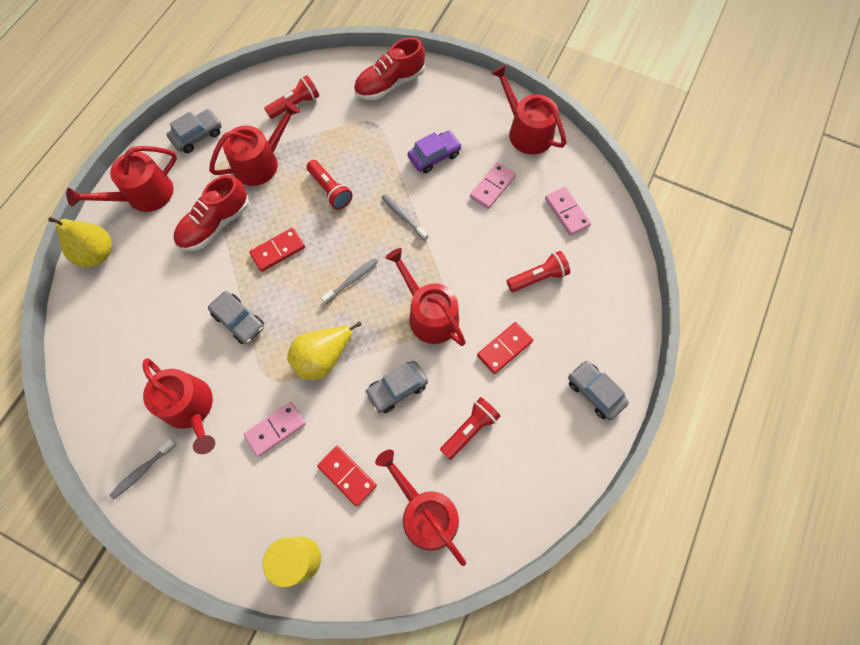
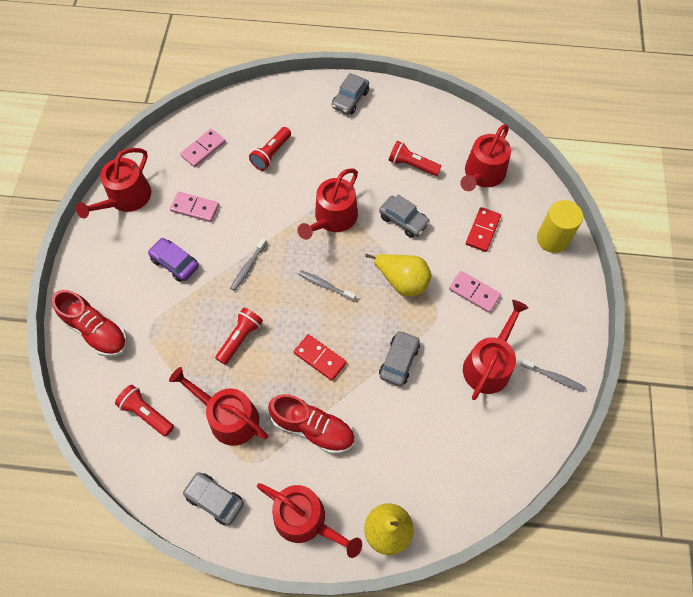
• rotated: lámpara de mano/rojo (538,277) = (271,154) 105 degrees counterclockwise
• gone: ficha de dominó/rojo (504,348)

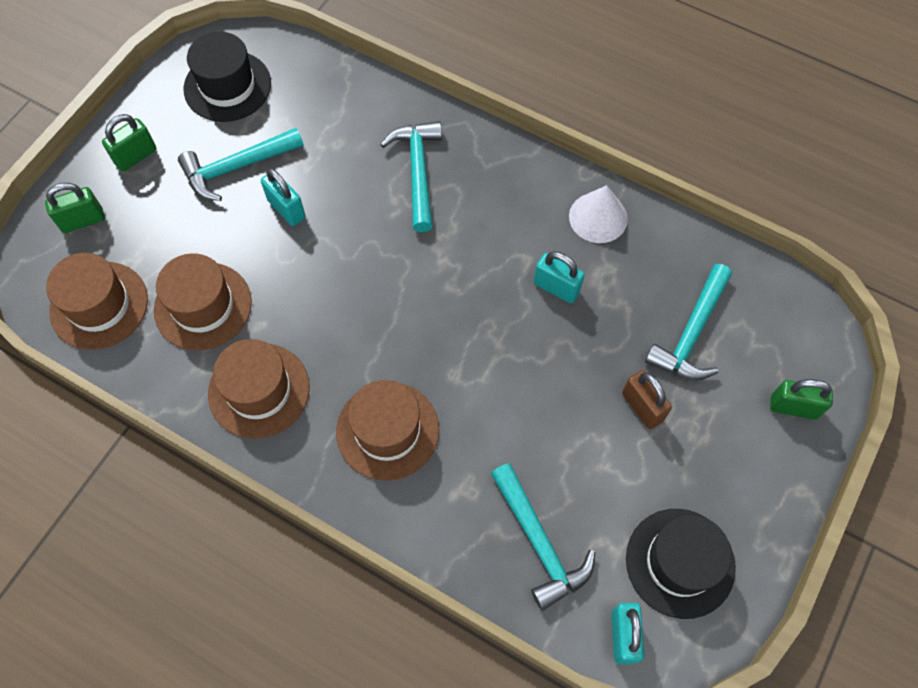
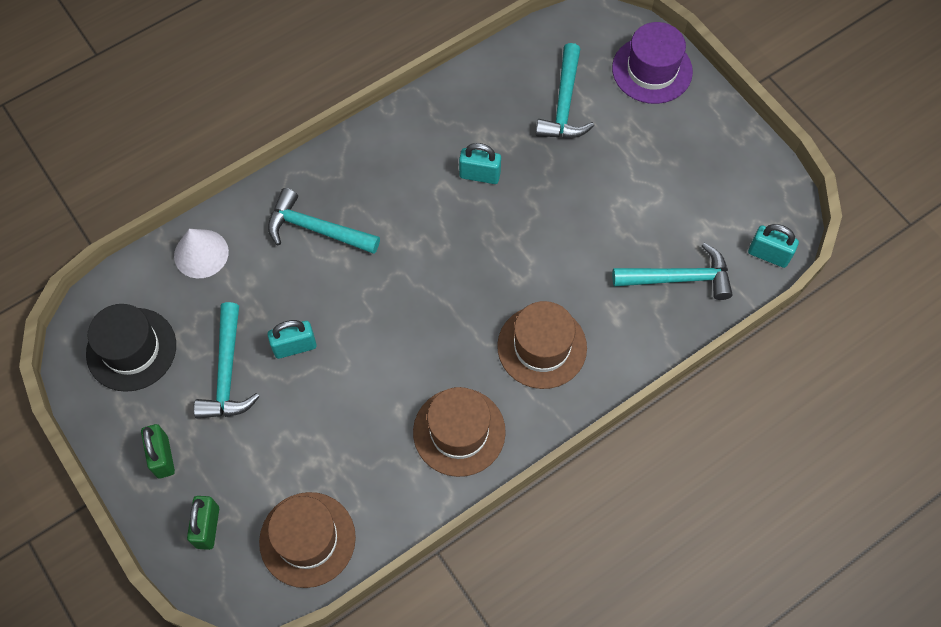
• shifted: cono/blanco (598,217) to (201,253)
• rotated: candado/turquesa (556,287) = (479,175) 45 degrees clockwise
• gone: sombrero/marrón (203,306)
• rotated: martillo/turquesa (691,333) = (564,104) 45 degrees clockwise
• gone: candado/marrón (642,407)
• swapped: candado/verde (793,407) to sombrero/morado (652,70)
• gone: sombrero/negro (680,562)

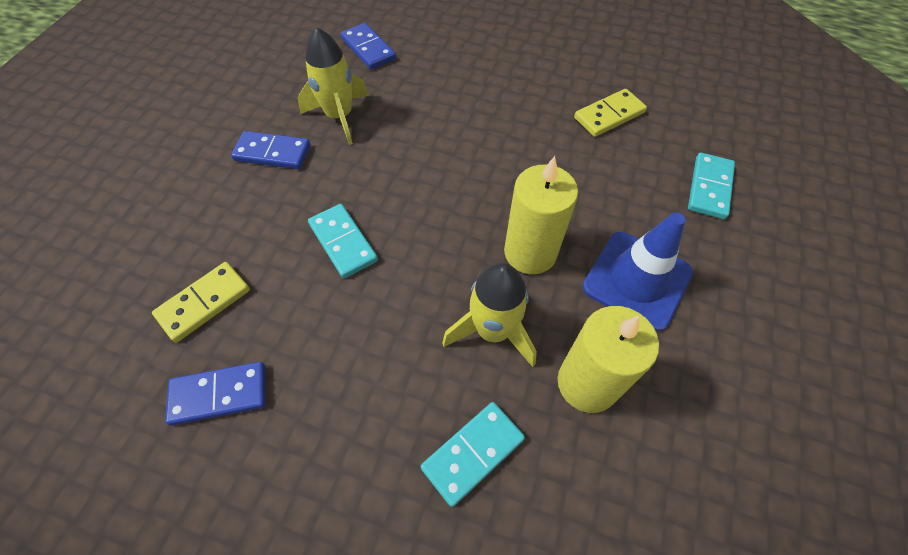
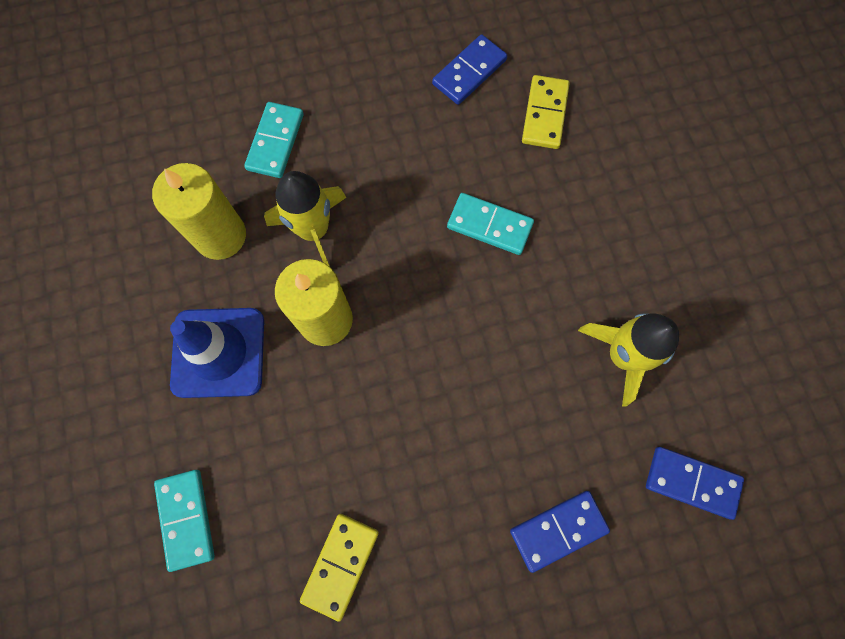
• shifted: ficha de dominó/azul (272,153) to (558,530)

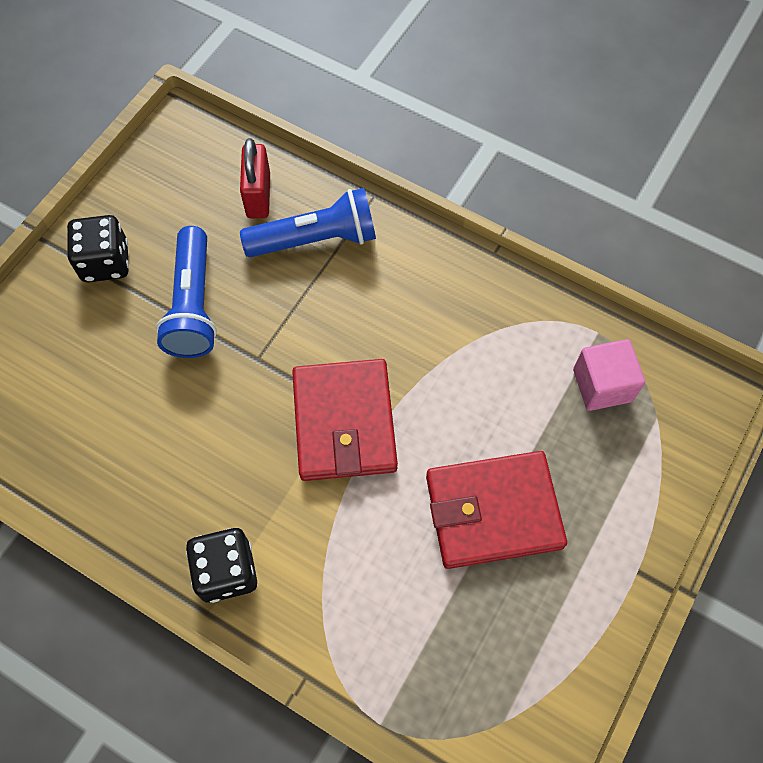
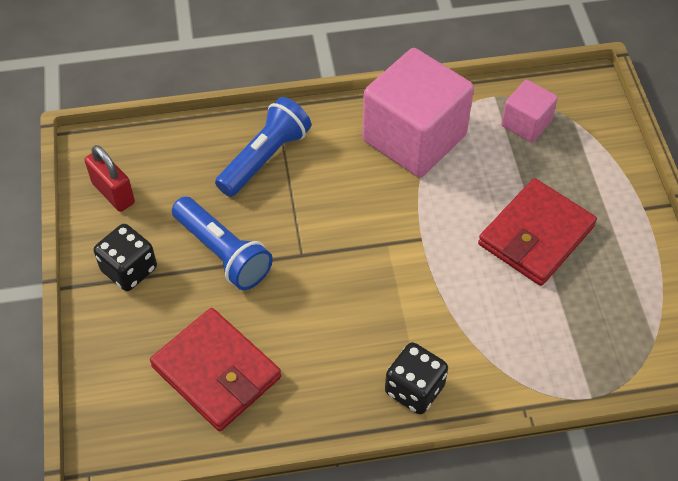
• shifted: candado/rojo (258,195) to (113,193)
• shifted: cartera/rojo (344,423) to (216,372)
• new: cubo/rosa (414,138)

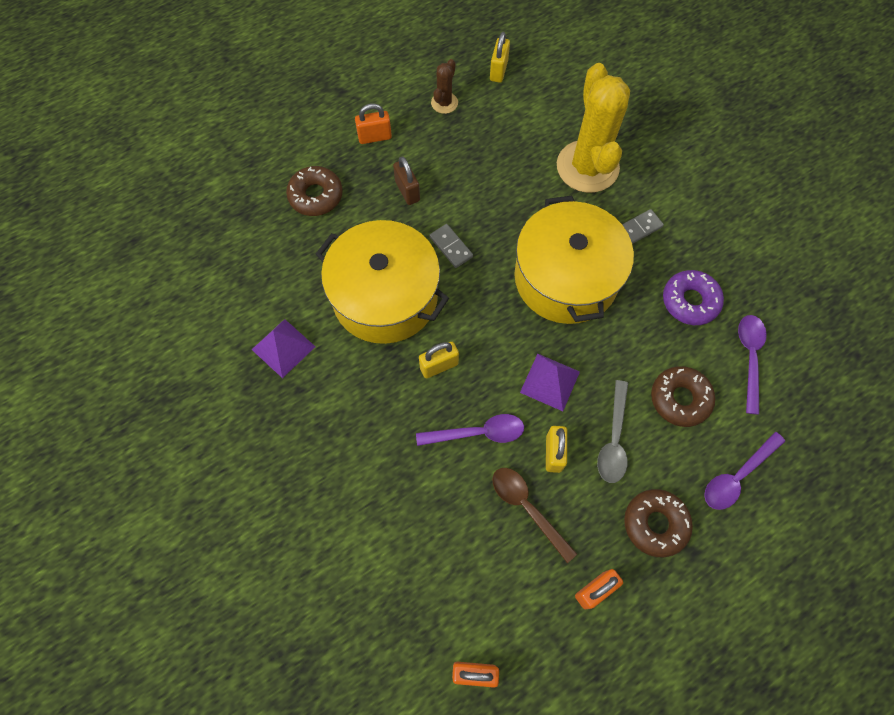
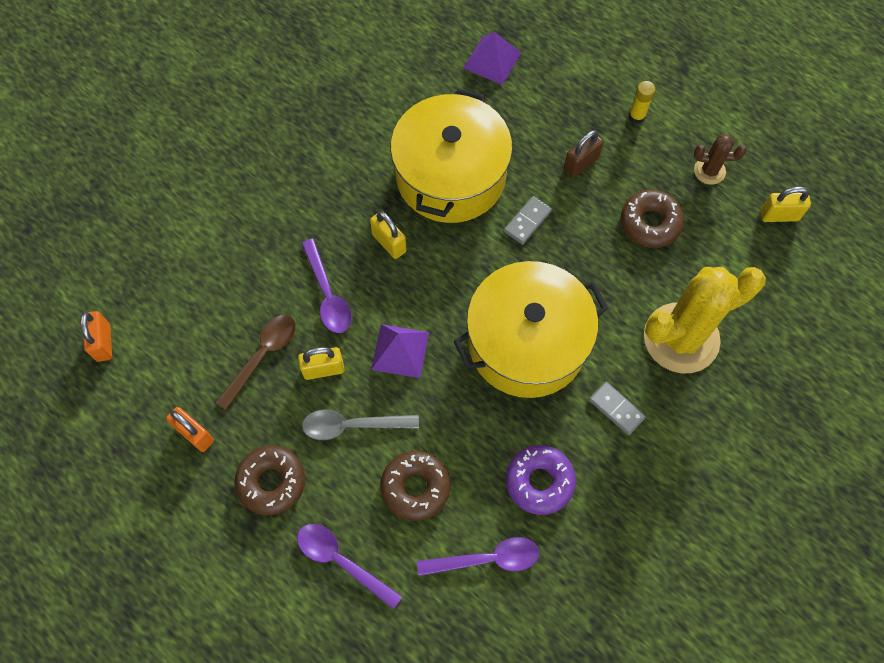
• swapped: candado/naranja (374,137) to barra de pegamento/amarillo (636,116)
• shifted: rosquilla/marrón (316,196) to (650,223)
• shifted: pirámide/morado (283,348) to (492,60)

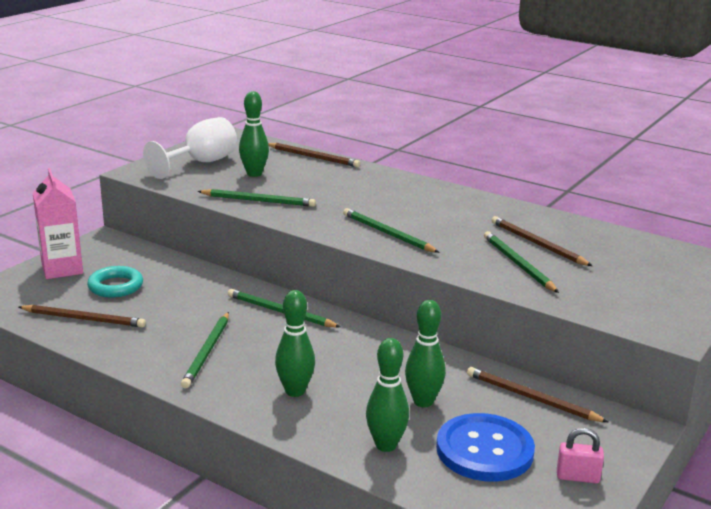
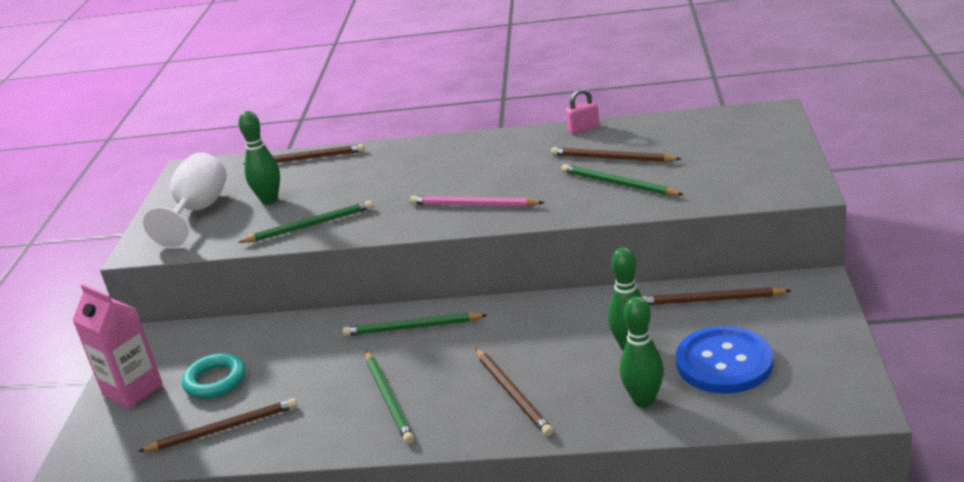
• repainted: lápiz/verde (387,233) to lápiz/rosa (473,205)
• swapped: bolo/verde (295,391) to lápiz/marrón (513,394)
• shifted: candado/rosa (577,477) to (583,129)

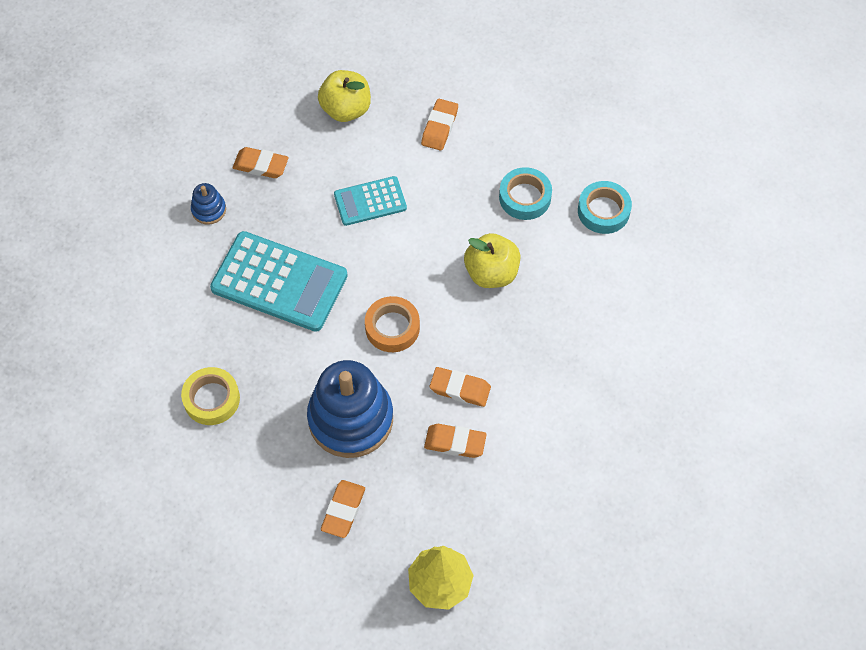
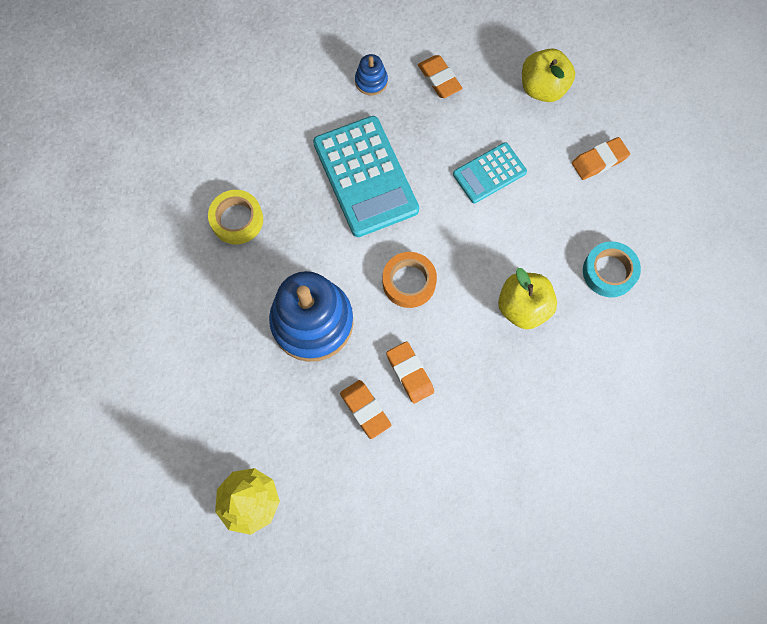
• rotated: calculadora/turquesa (370,201) = (489,173) 60 degrees counterclockwise
• gone: cinta adhesiva/turquesa (603,211)
• gone: goma de borrar/naranja (343,510)

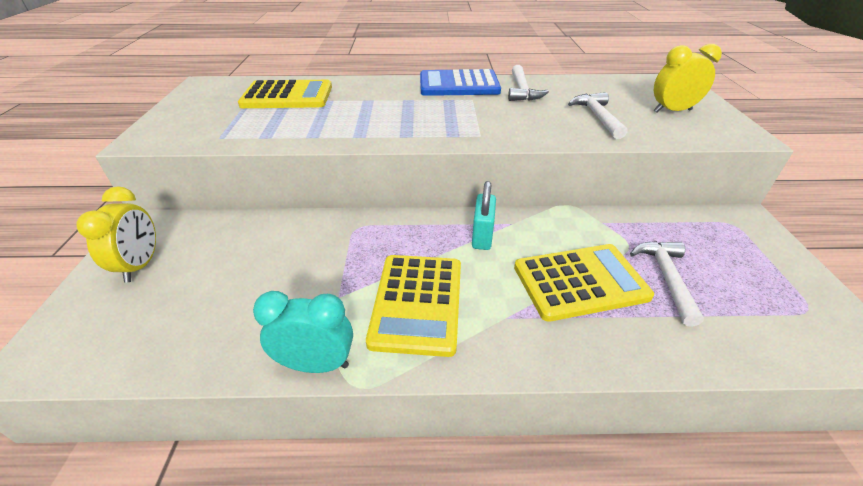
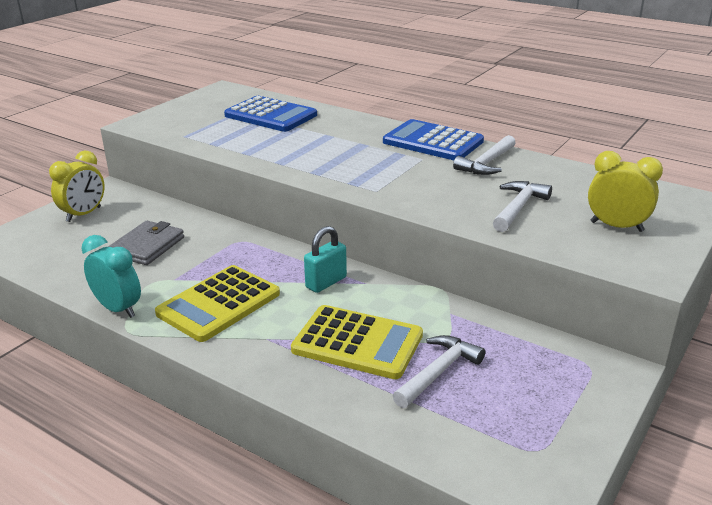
• repainted: calculadora/amarillo (287,96) to calculadora/azul (270,115)
• new: cartera/gris (147,246)

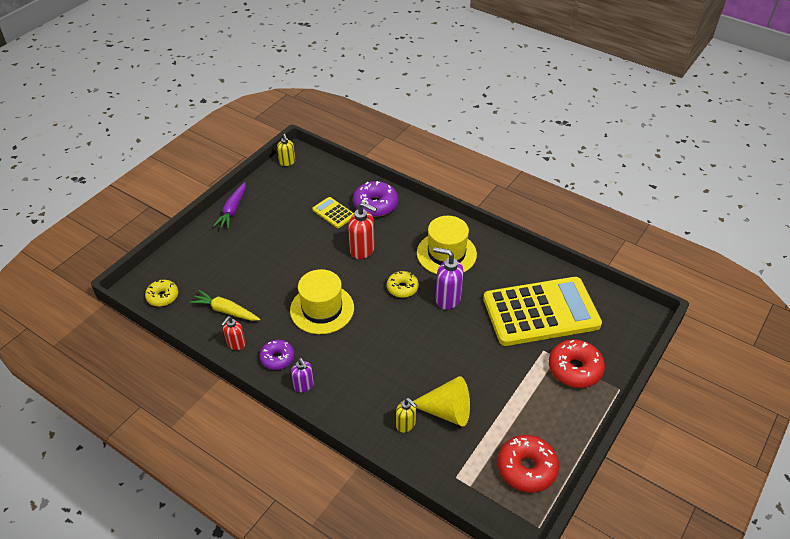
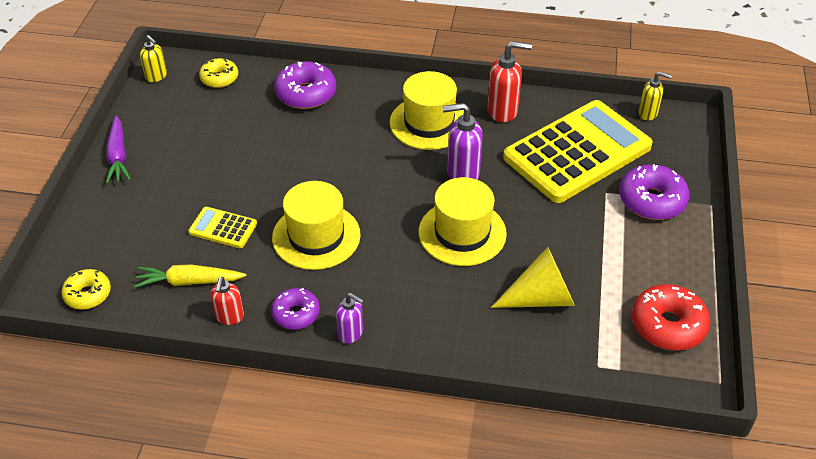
• shifted: calculadora/amarillo (333,213) to (223,228)
• shifted: dispensador de jabón/rojo (362,250) to (503,111)
• shifted: rosquilla/amarillo (402,288) to (219,78)
• repainted: rosquilla/rojo (574,369) to rosquilla/morado (652,200)
• shifted: dispensador de jabón/amarillo (406,425) to (648,113)
• new: sombrero/amarillo (462,233)

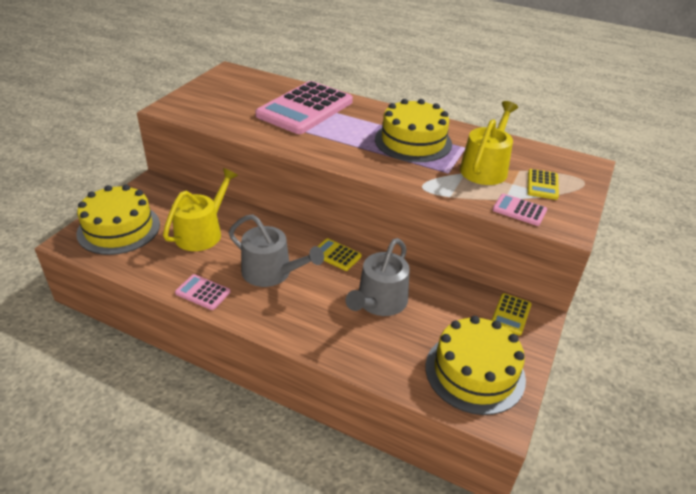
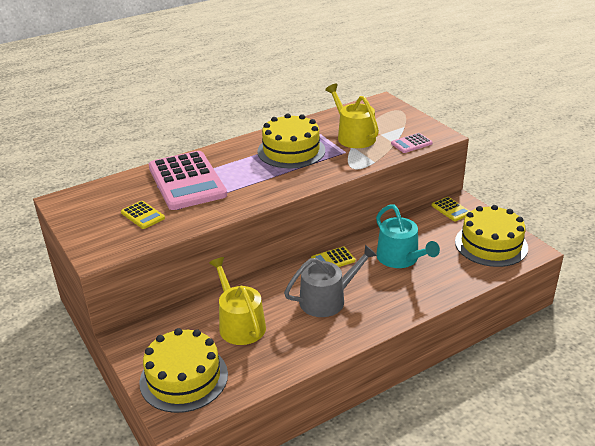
• shifted: calculadora/amarillo (542,185) to (142,215)
• repainted: regadera/gris (379,302) to regadera/turquesa (401,258)
• gone: calculadora/rosa (203,292)

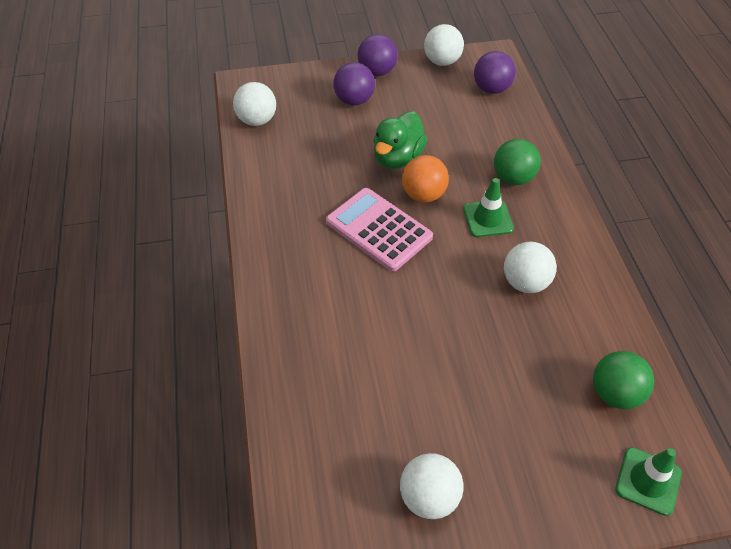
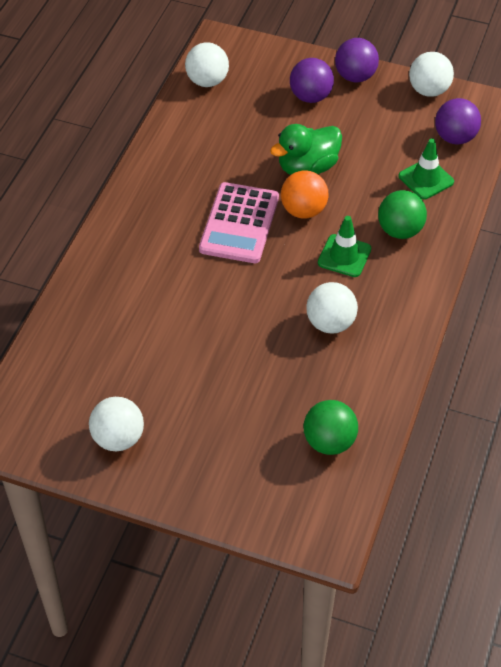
• rotated: calculadora/rosa (378,229) = (239,223) 150 degrees counterclockwise
• shifted: cono de tráfico/verde (648,481) to (426,179)

